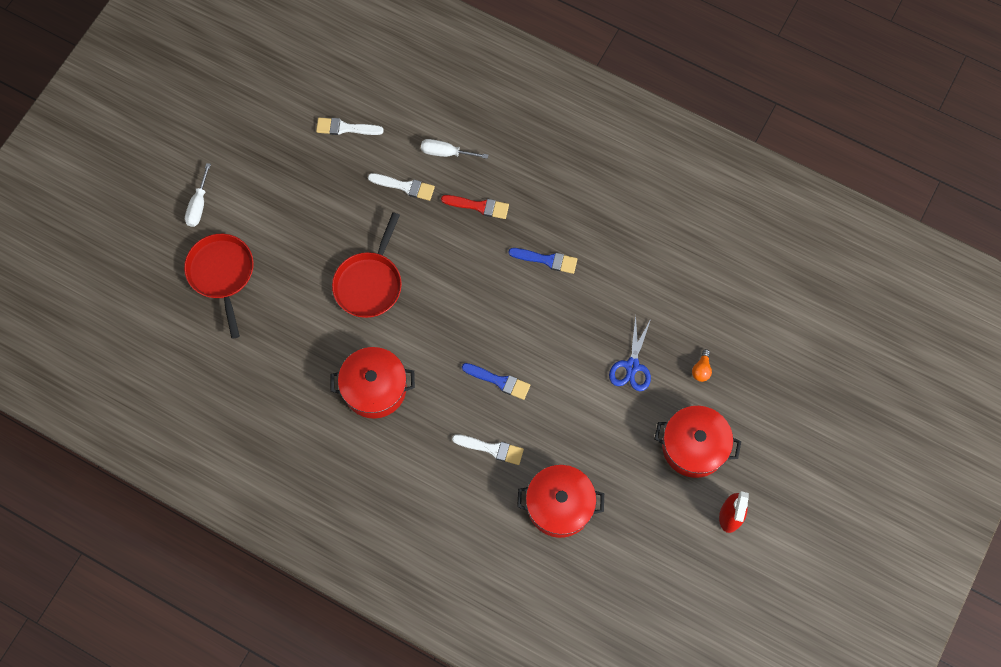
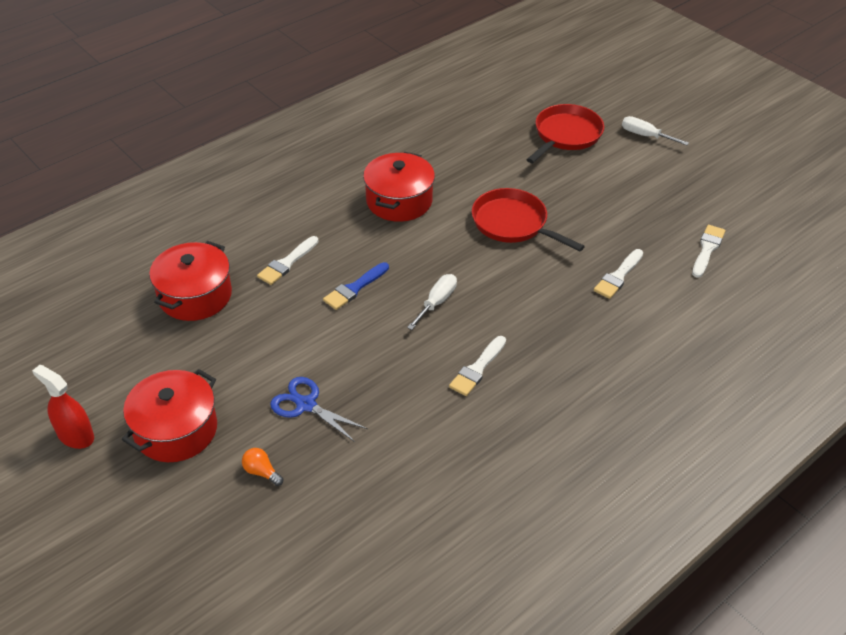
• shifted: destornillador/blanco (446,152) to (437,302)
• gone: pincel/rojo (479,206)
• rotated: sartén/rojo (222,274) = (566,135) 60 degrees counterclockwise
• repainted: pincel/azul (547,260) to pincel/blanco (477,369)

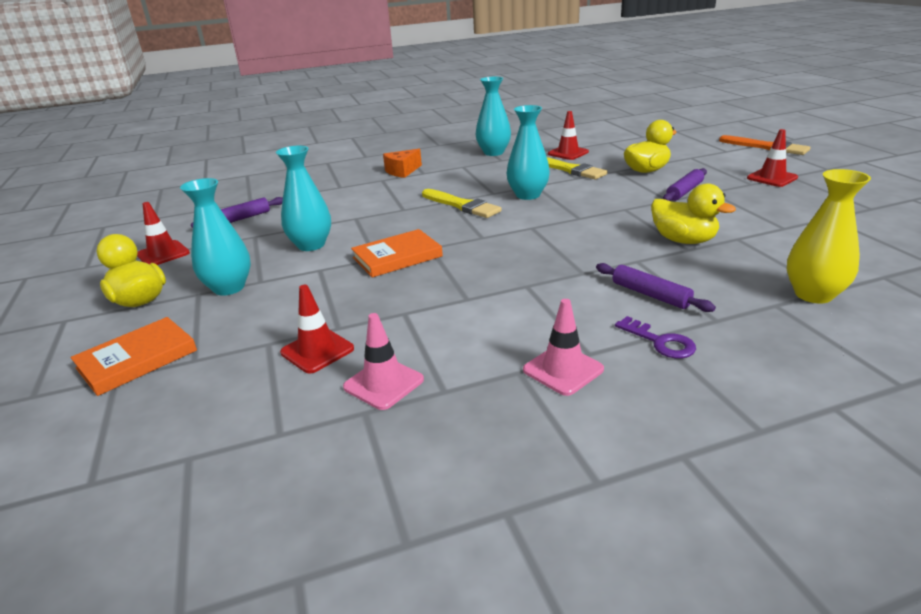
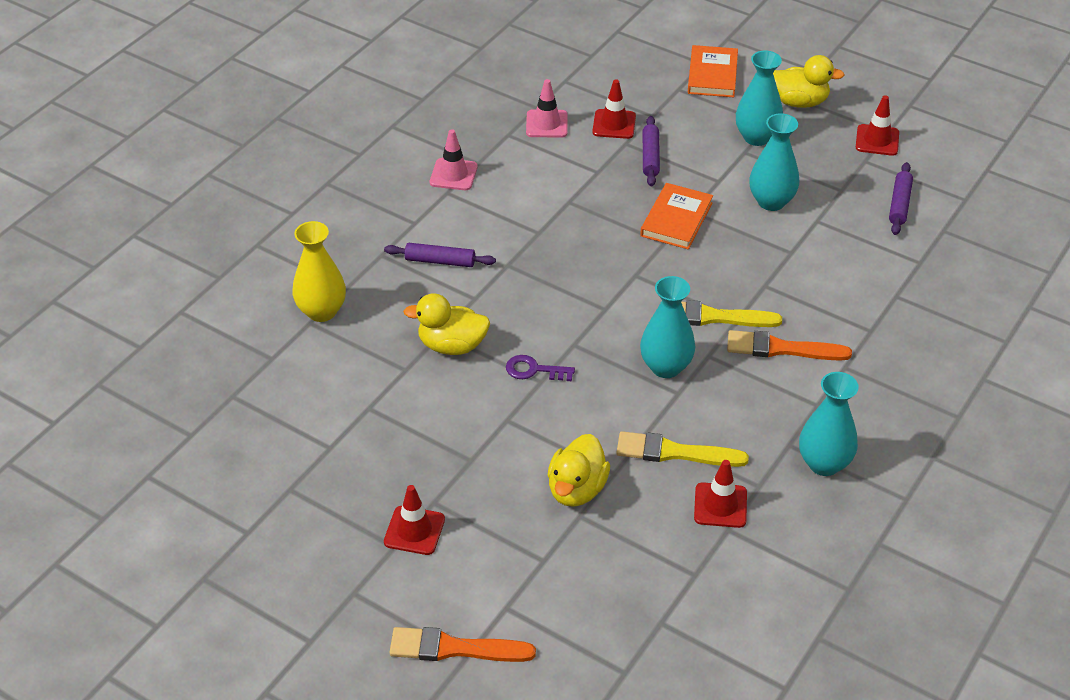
• gone: queso/naranja (402,171)
• shifted: rodillo/morado (684,191) to (650,156)
• shifted: llave/morado (660,342) to (534,370)
• new: pincel/naranja (781,348)

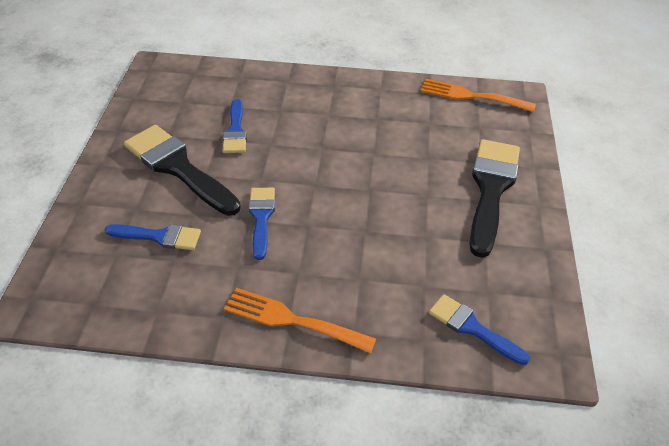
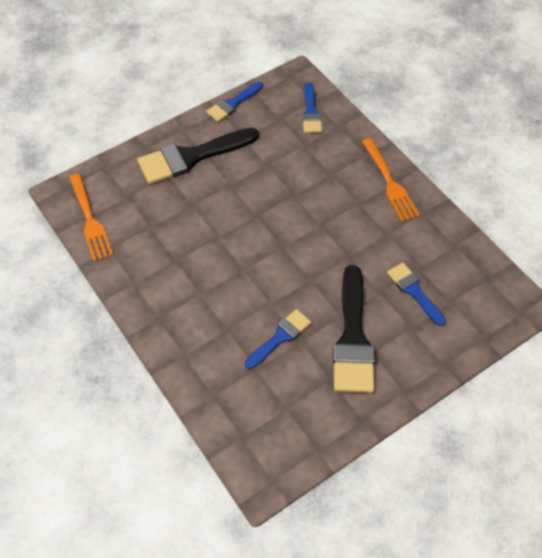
• shifted: pincel/azul (261,218) to (233,104)

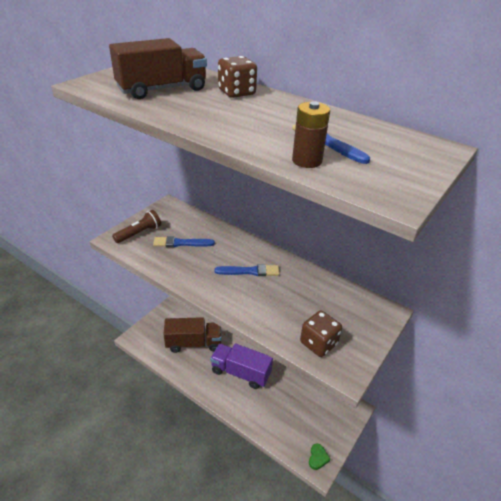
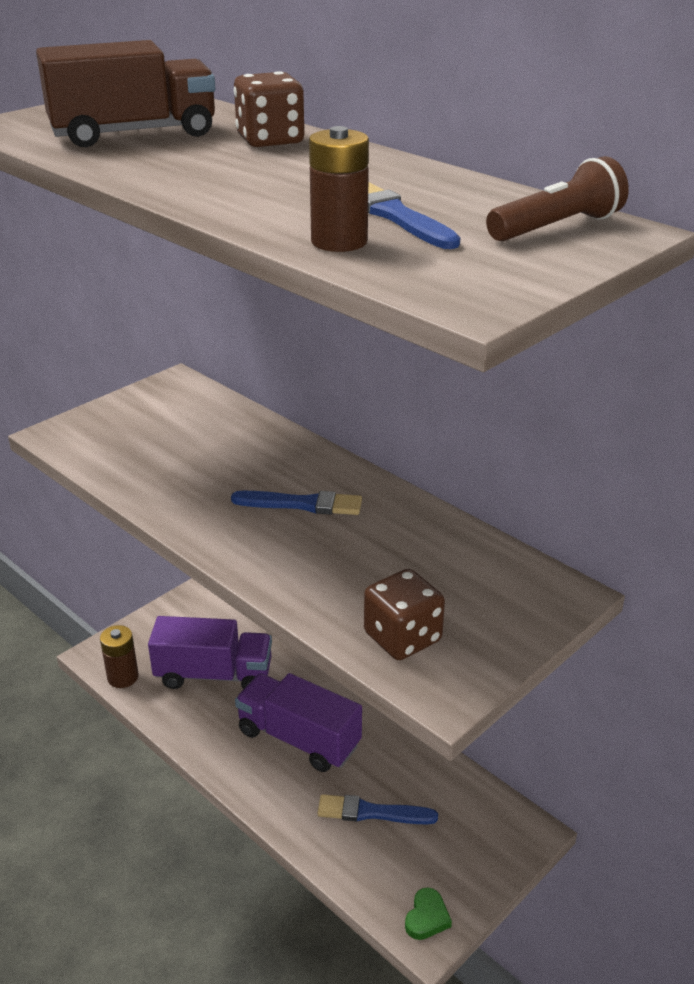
• shifted: lámpara de mano/marrón (139,233) to (557,227)
• shifted: pincel/azul (181,243) to (372,812)
• repainted: camión/marrón (193,343) to camión/morado (214,674)
• new: pila/marrón (123,677)

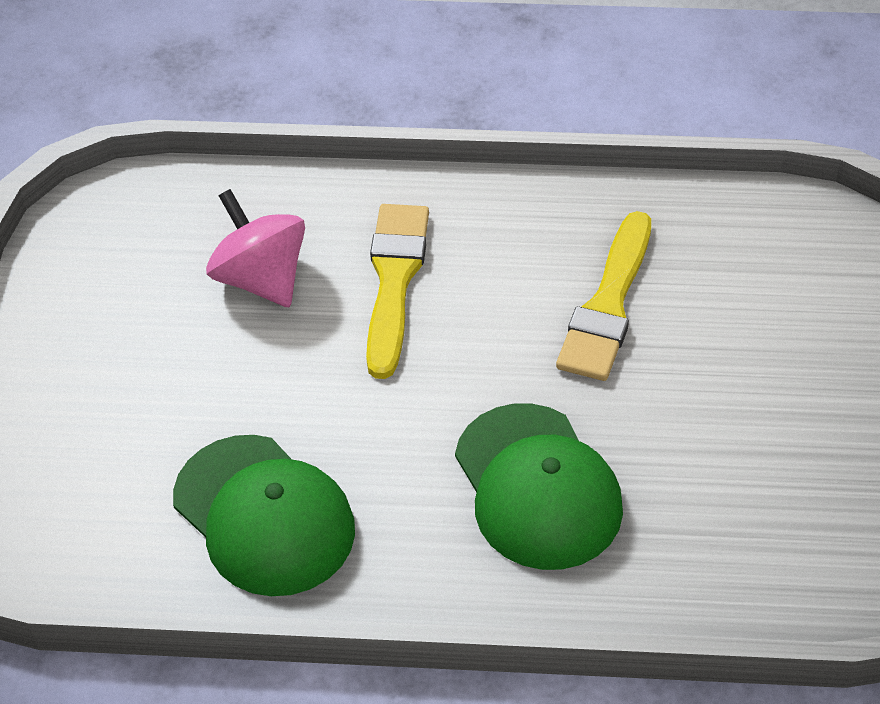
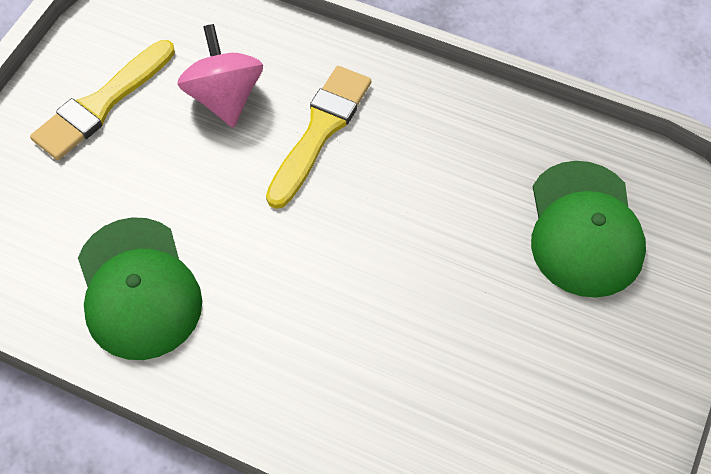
• shifted: pincel/amarillo (608,305) to (102,104)
• shifted: gorra/verde (537,487) to (584,229)

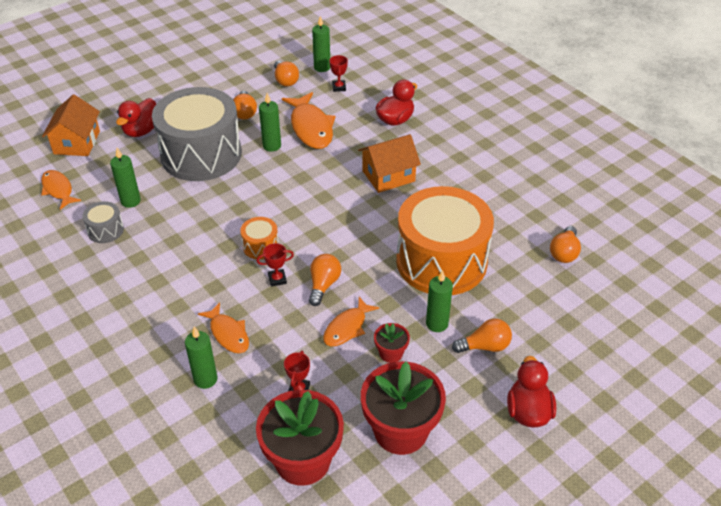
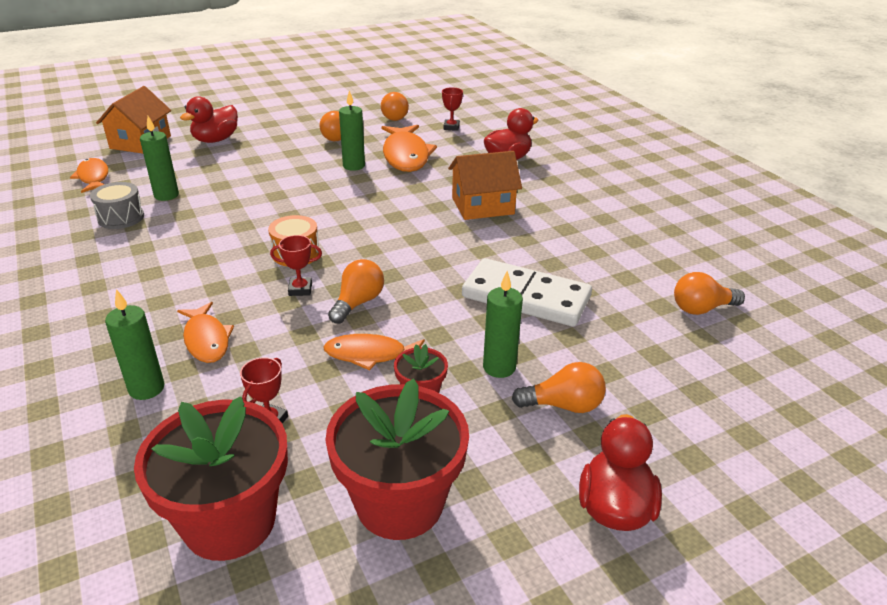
• gone: vela/verde (322,67)
• gone: tambor/gris (201,154)
• swapped: tambor/naranja (441,261) to ficha de dominó/blanco (526,297)
• rotated: bombilla/naranja (564,252) = (701,309) 45 degrees clockwise
• rotated: pez/naranja (347,328) = (370,355) 45 degrees clockwise

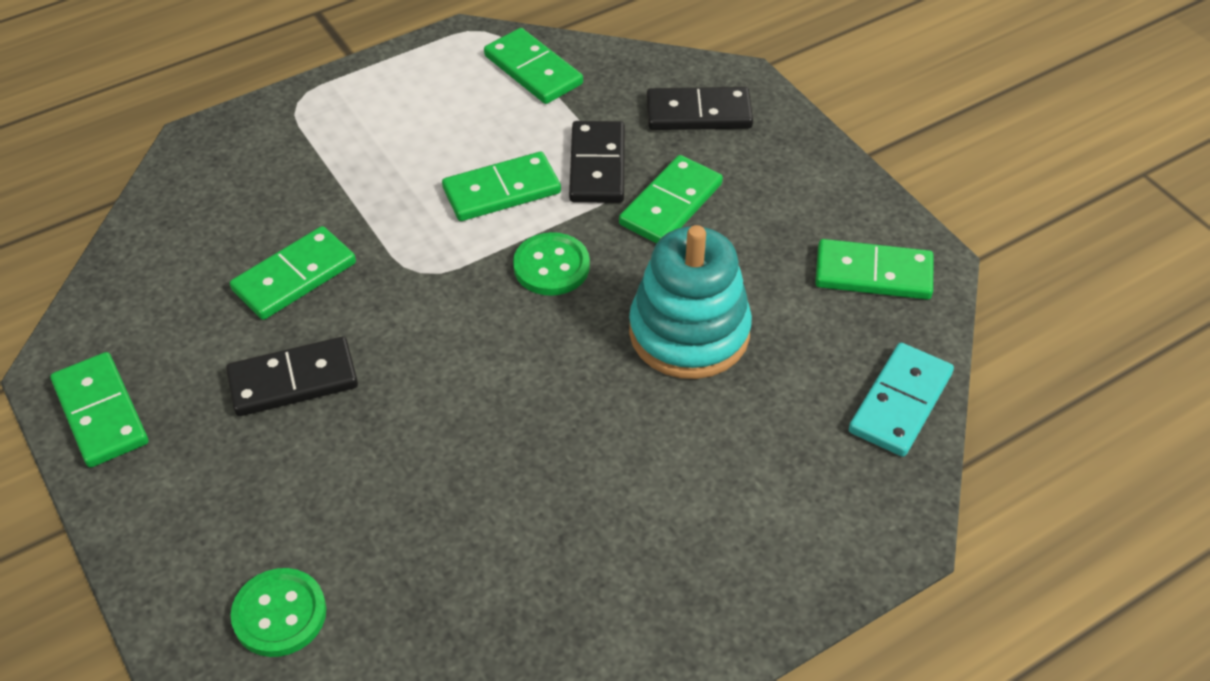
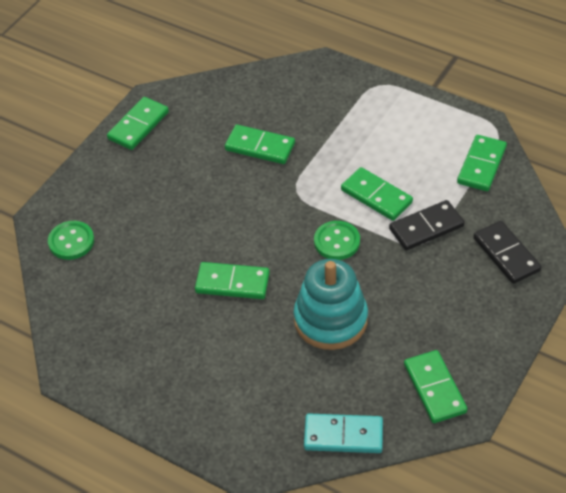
• shifted: ficha de dominó/verde (670,204) to (232,283)
• gone: ficha de dominó/negro (293,381)

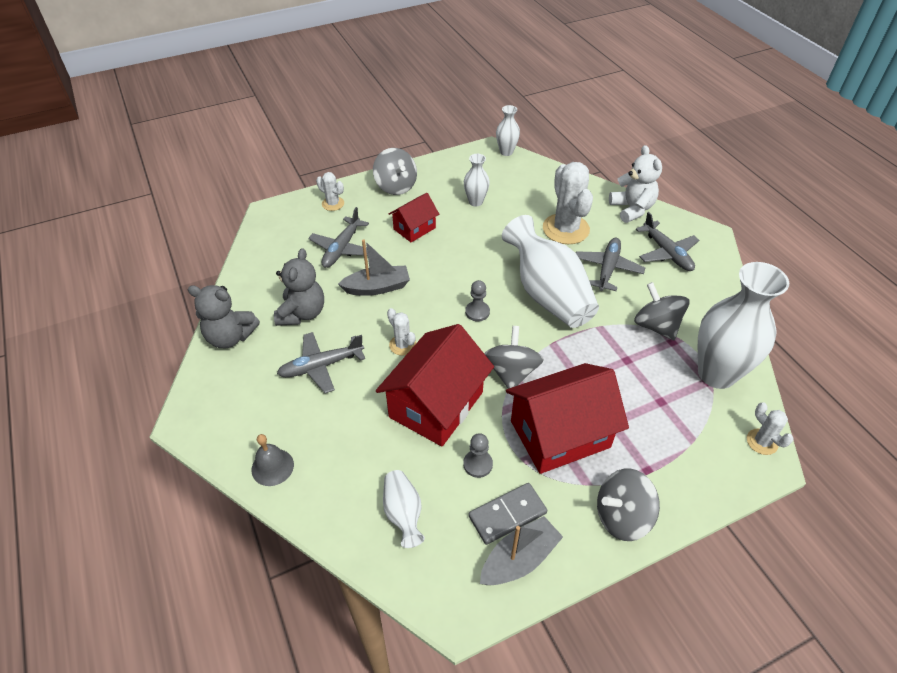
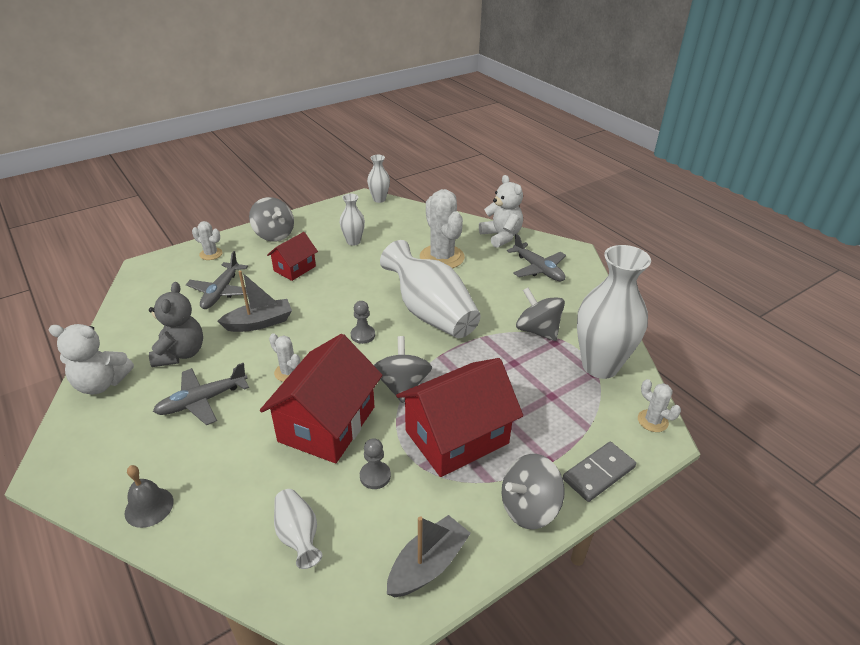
• gone: avión/gris (607,269)
• repainted: osito/gris (230,337) to osito/blanco (101,383)
• shifted: ficha de dominó/gris (507,515) to (599,473)

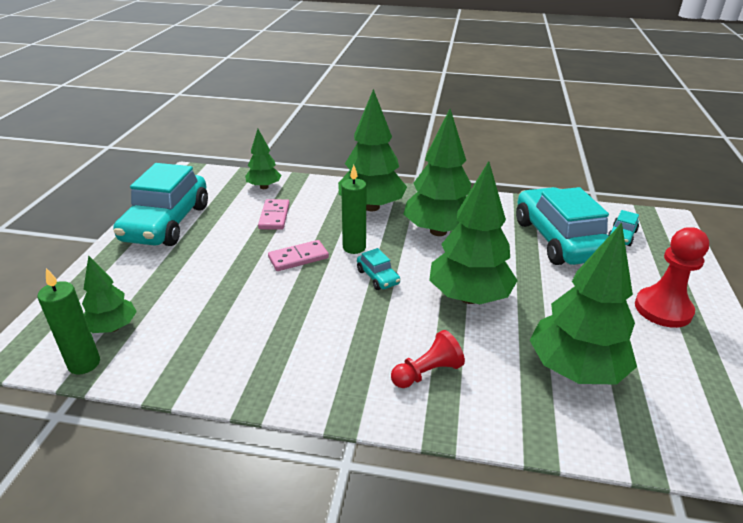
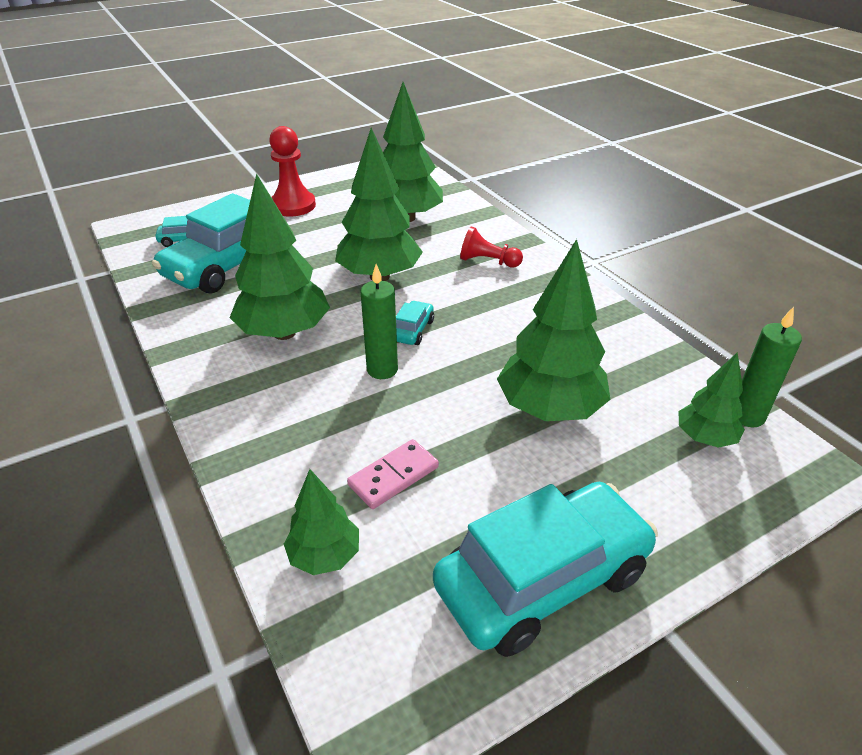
• shifted: árbol/verde (371,207) to (549,408)
• gone: ficha de dominó/rosa (298,258)

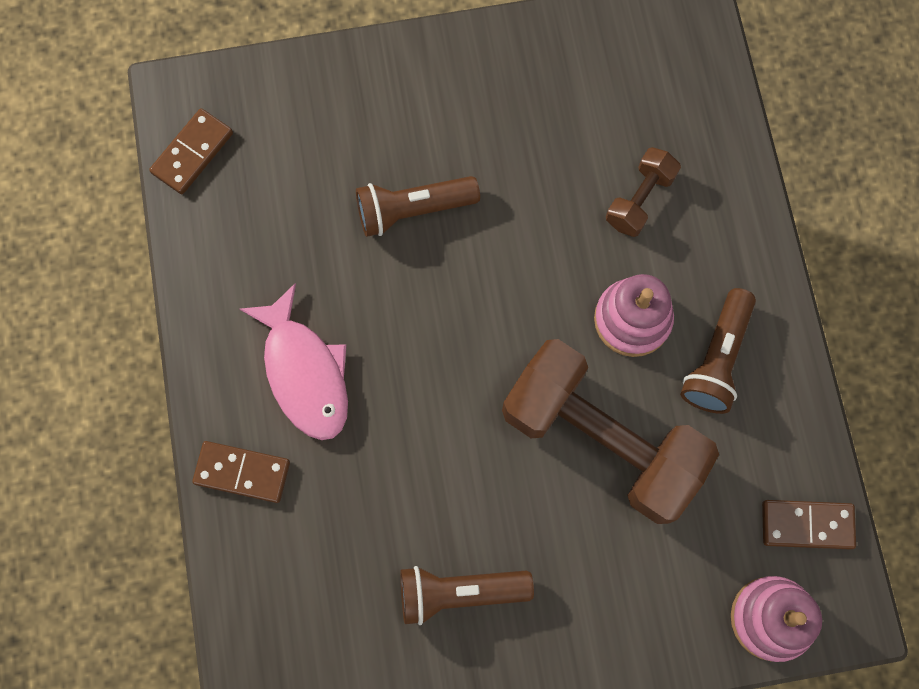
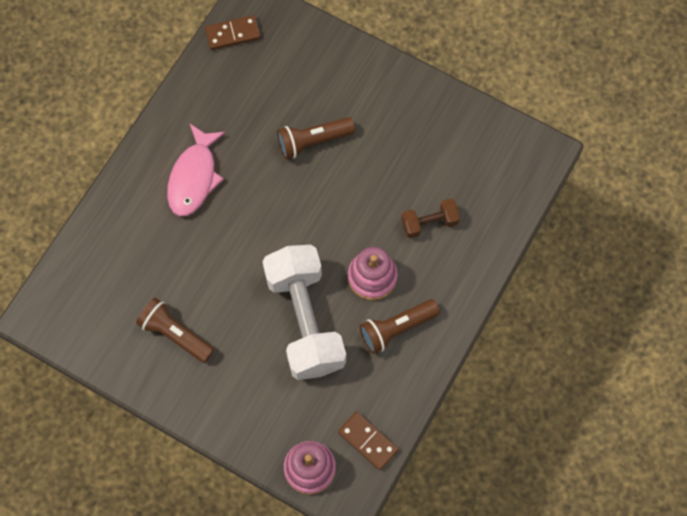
• rotated: lámpara de mano/marrón (413,210) = (313,141) 45 degrees counterclockwise
• repainted: mancuerna/marrón (601,440) to mancuerna/blanco (305,320)
• gone: ficha de dominó/marrón (242,472)

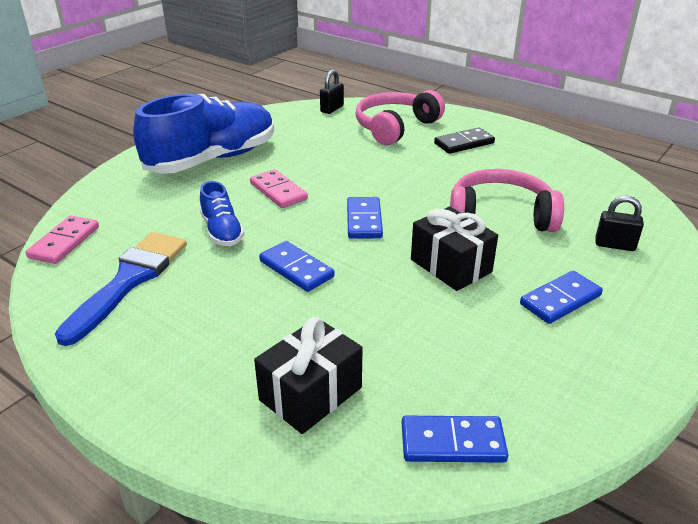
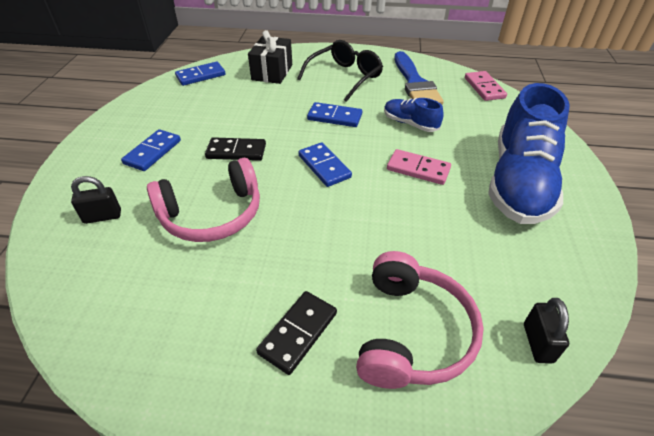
• swapped: regalo/negro (451,266) to ficha de dominó/negro (236,151)
• new: gafas/negro (344,77)

